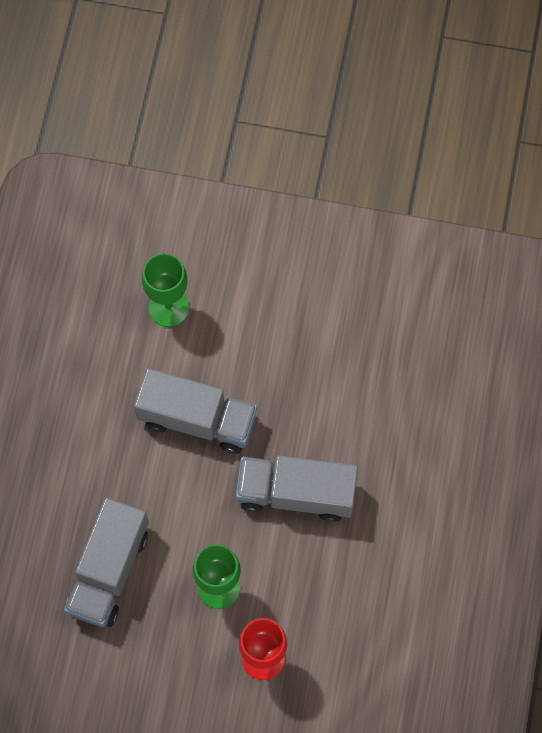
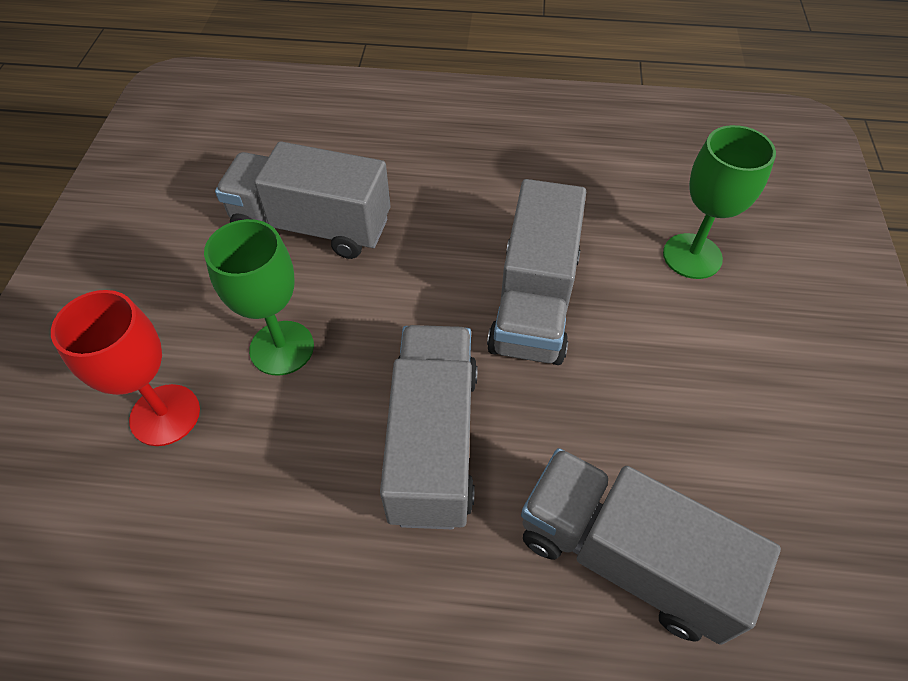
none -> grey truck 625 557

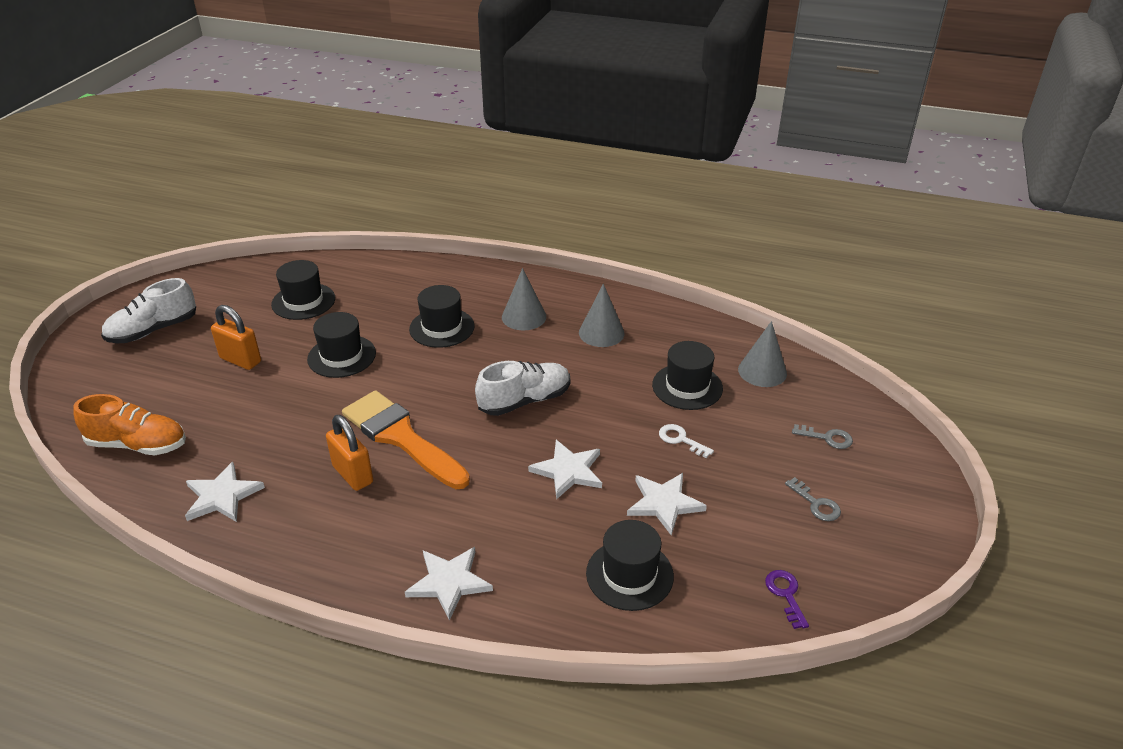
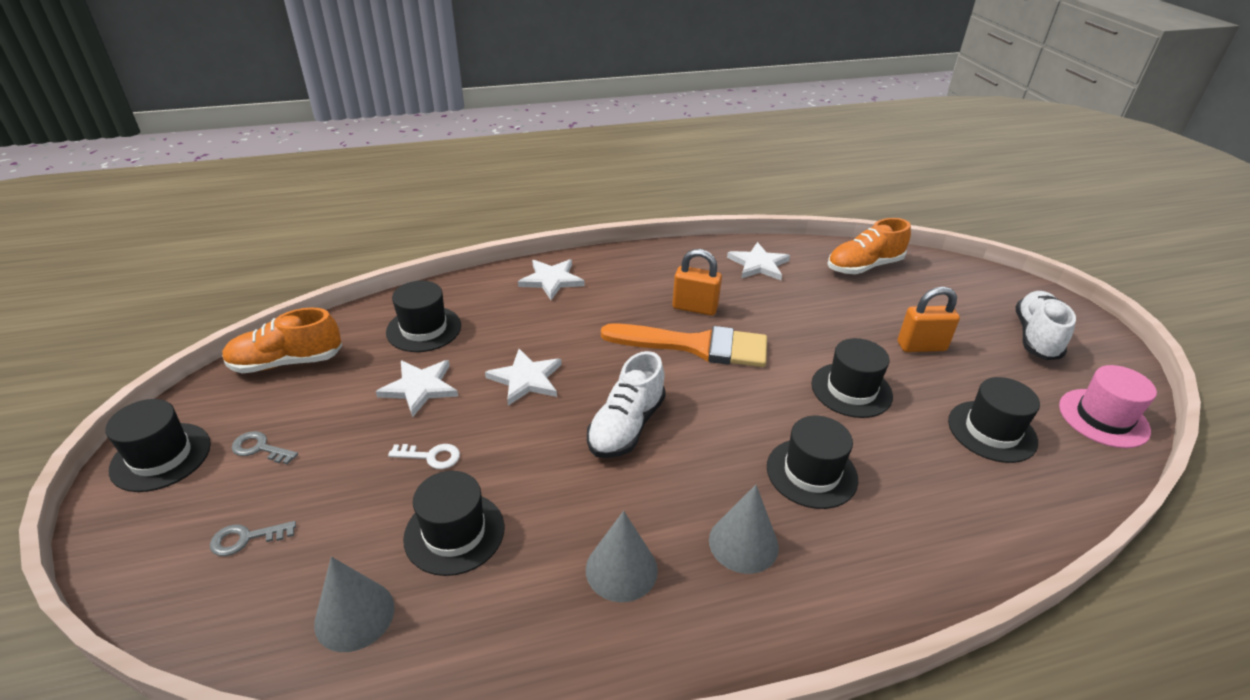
none -> black hat 161 457
purple key 785 594 -> orange shoe 286 362
none -> pink hat 1103 418

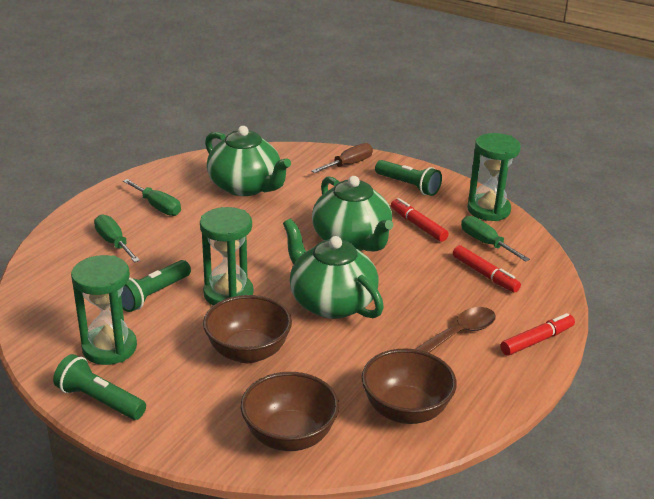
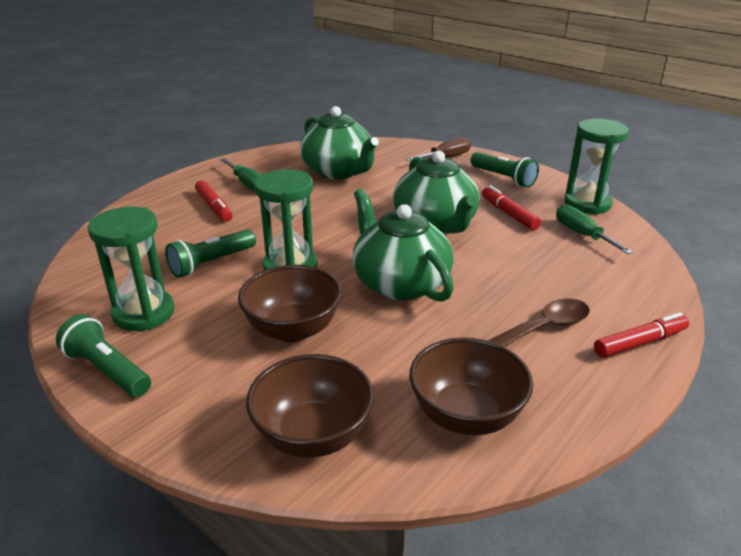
red marker 485 275 -> red marker 214 207, move
green screwdriver 114 243 -> none

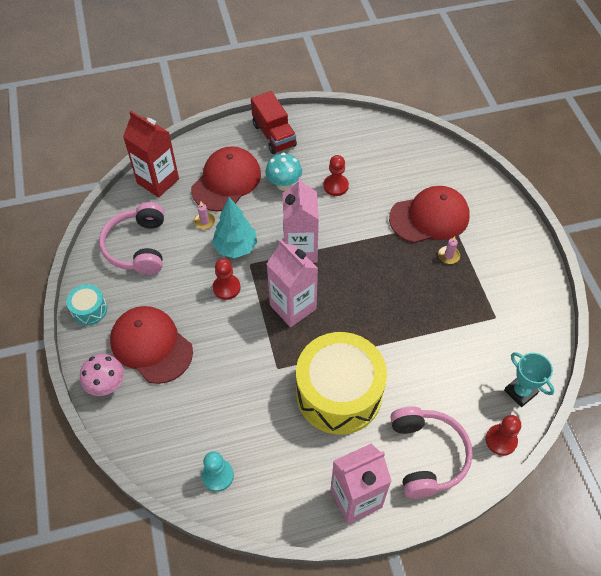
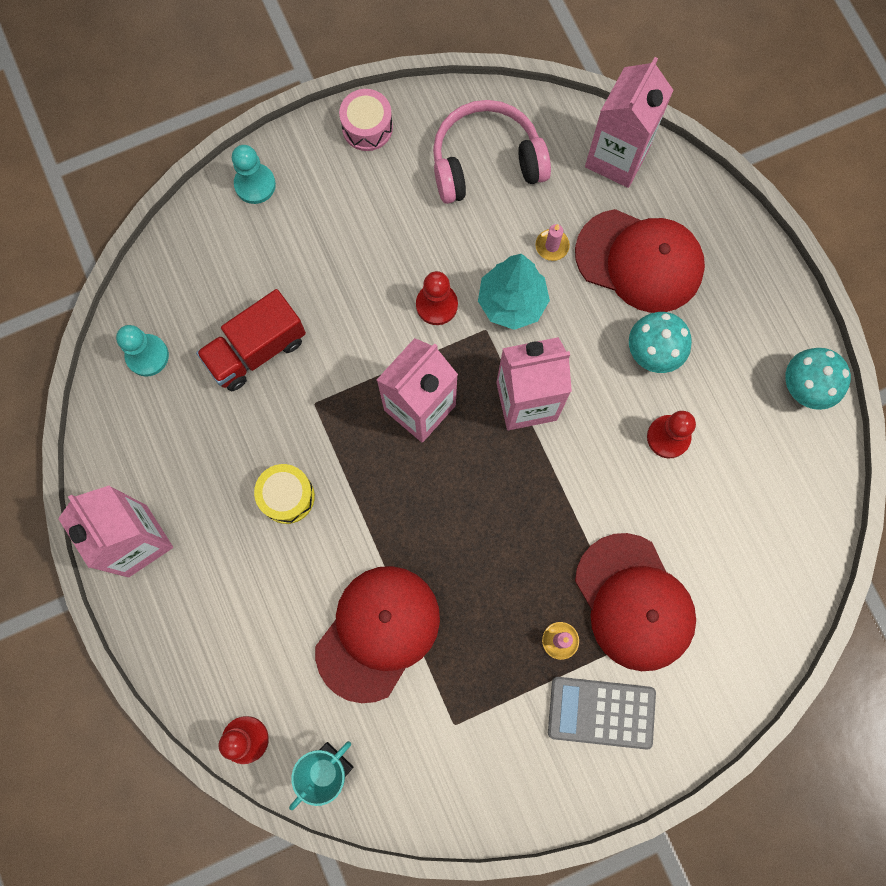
red truck 274 135 -> red truck 256 350, move
pink mushroom 107 385 -> turquoise pawn 255 185
yellow drum 339 393 -> yellow drum 287 496, x0.44
red cap 151 345 -> red cap 378 632, move
turquoise drum 89 310 -> pink drum 367 127
none -> grey calculator 601 712
red carton 158 181 -> pink carton 617 158
none -> turquoise mushroom 804 387
pink headphones 427 455 -> none

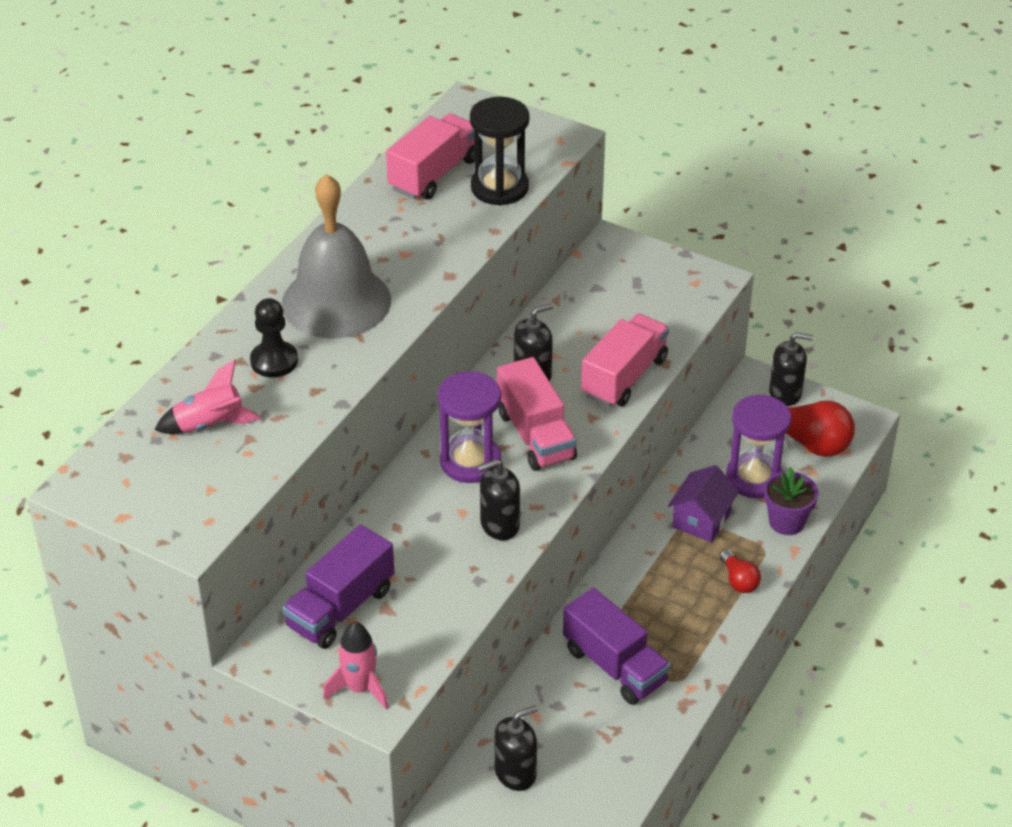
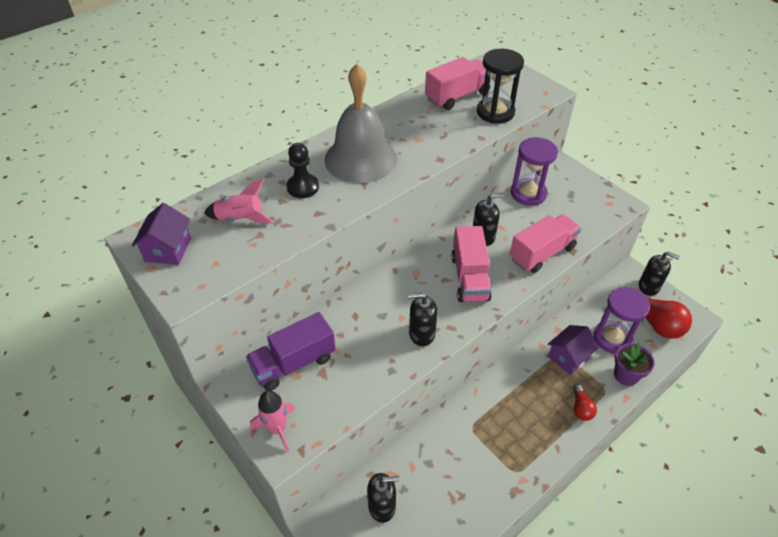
none -> purple house 168 249
purple hourglass 470 461 -> purple hourglass 528 193, move
purple truck 614 665 -> none

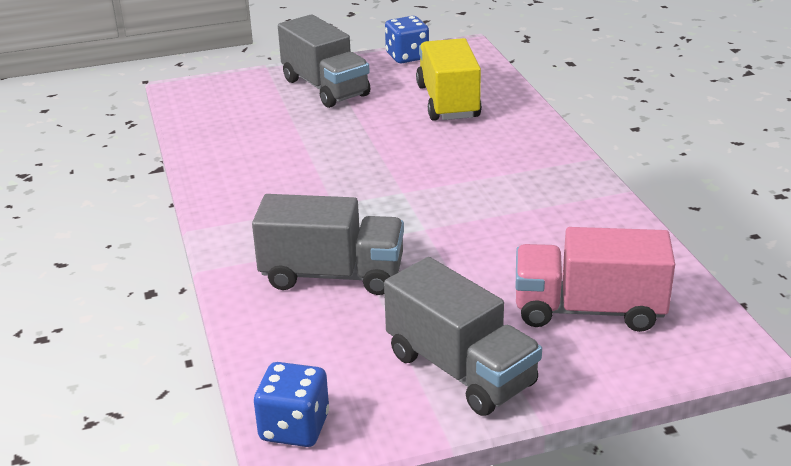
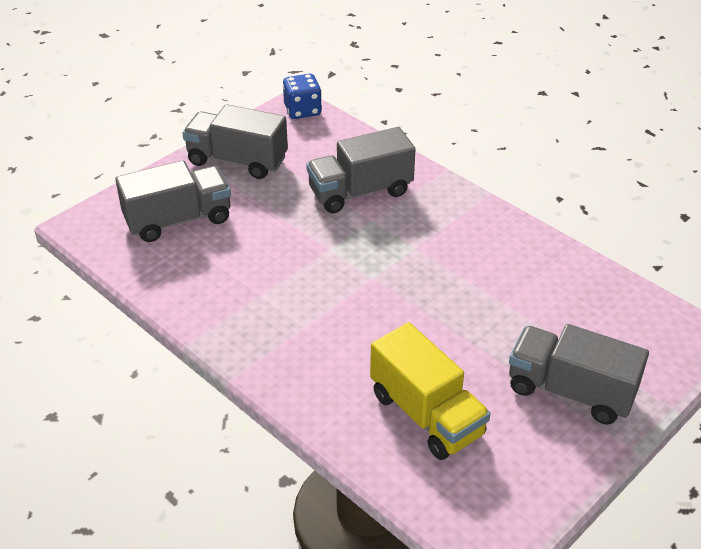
pink truck 588 310 -> grey truck 178 220
blue dice 407 56 -> none

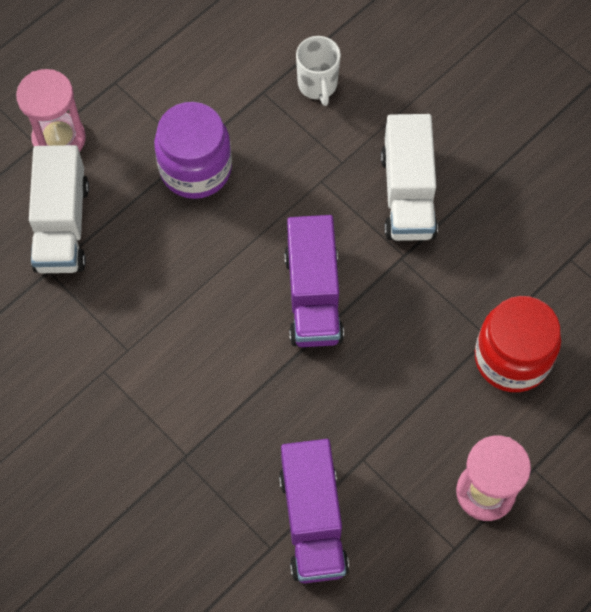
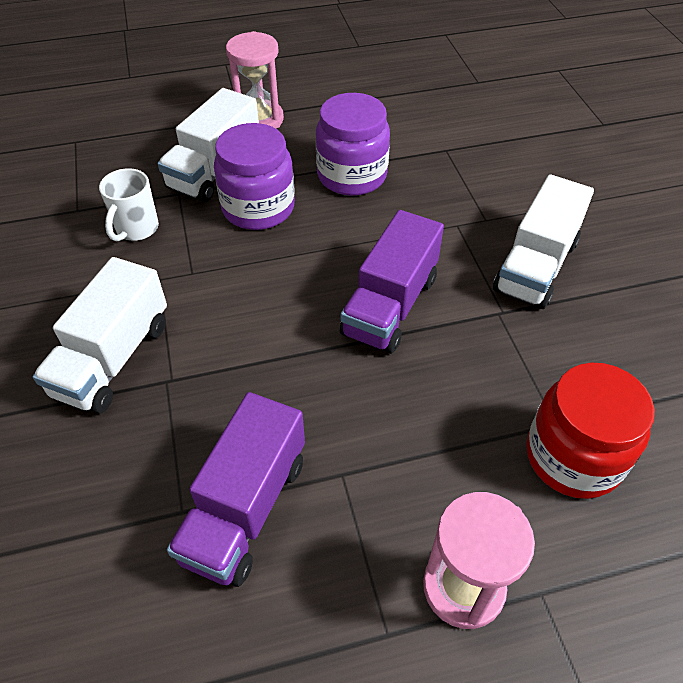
none -> white truck 113 358
white mug 317 85 -> white mug 136 229, move
none -> purple jar 258 208

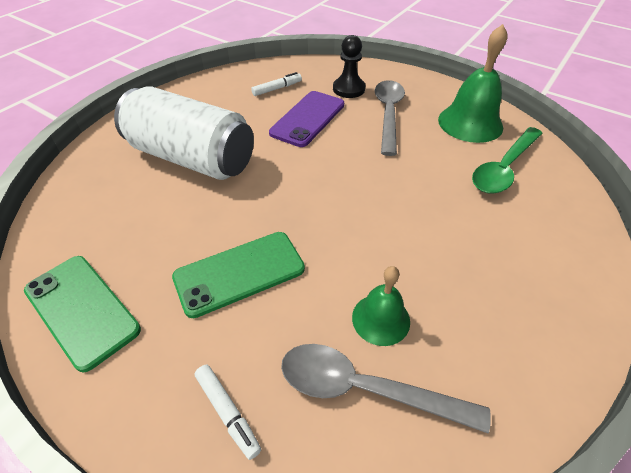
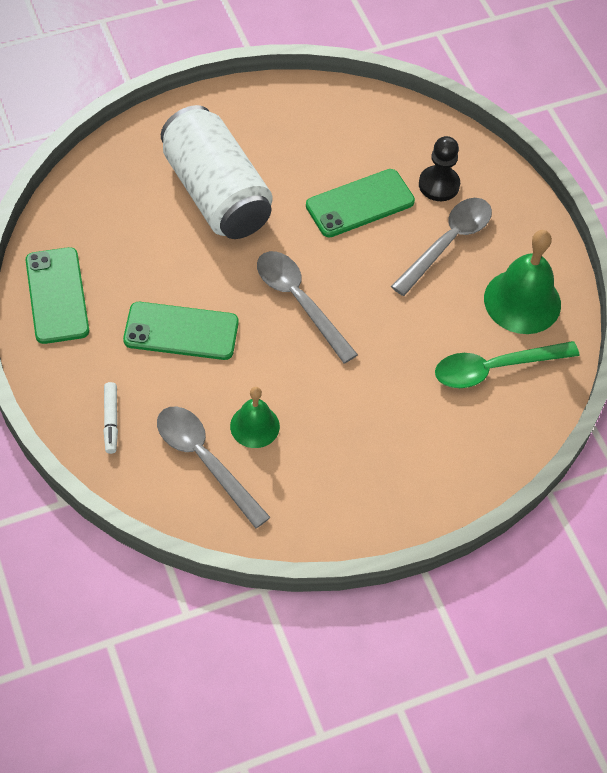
none -> grey spoon 299 302
purple phone 308 119 -> green phone 360 203
white marker 277 88 -> none

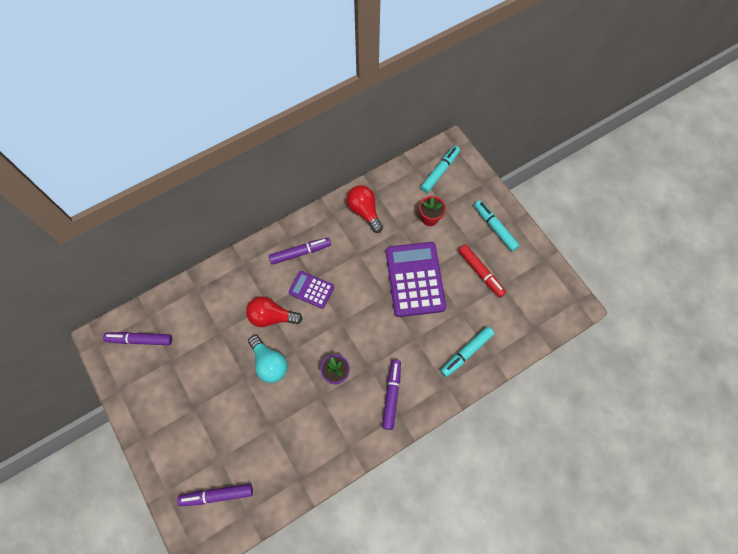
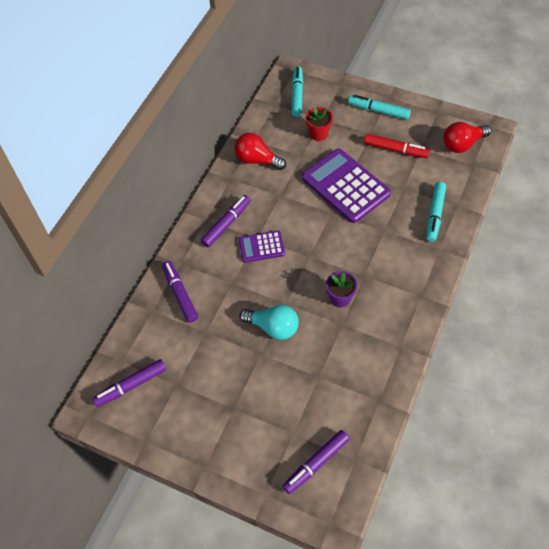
purple marker 391 395 -> purple marker 180 294, move
red light bulb 271 317 -> red light bulb 462 144, move

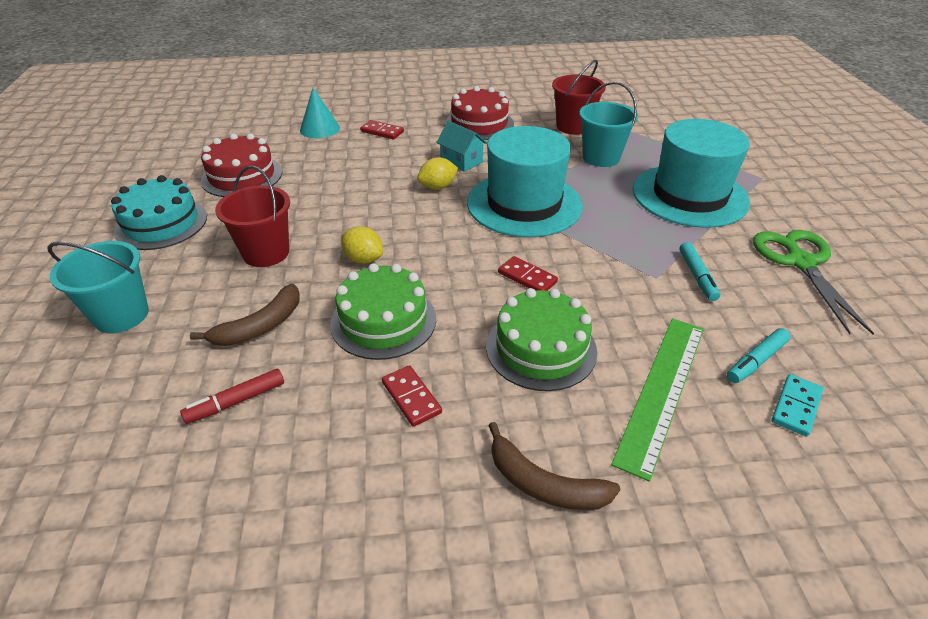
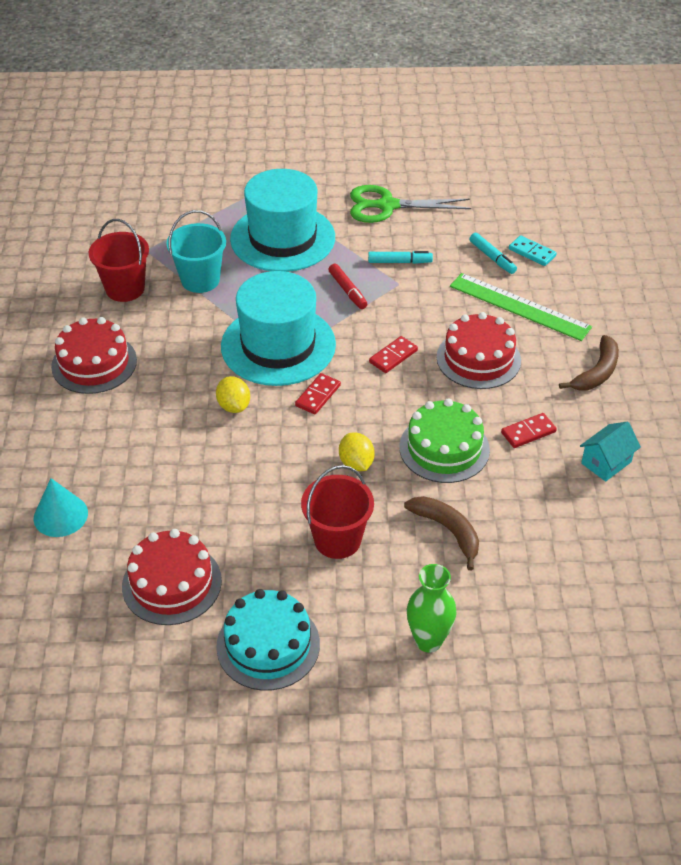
red domino 382 132 -> red domino 318 395, move
red marker 237 401 -> red marker 347 290, move
yellow lemon 363 259 -> yellow lemon 356 463, 60 degrees counterclockwise
turquoise bucket 121 315 -> green vase 428 641
green cake 541 348 -> red cake 478 359
turquoise house 461 161 -> turquoise house 606 462, move

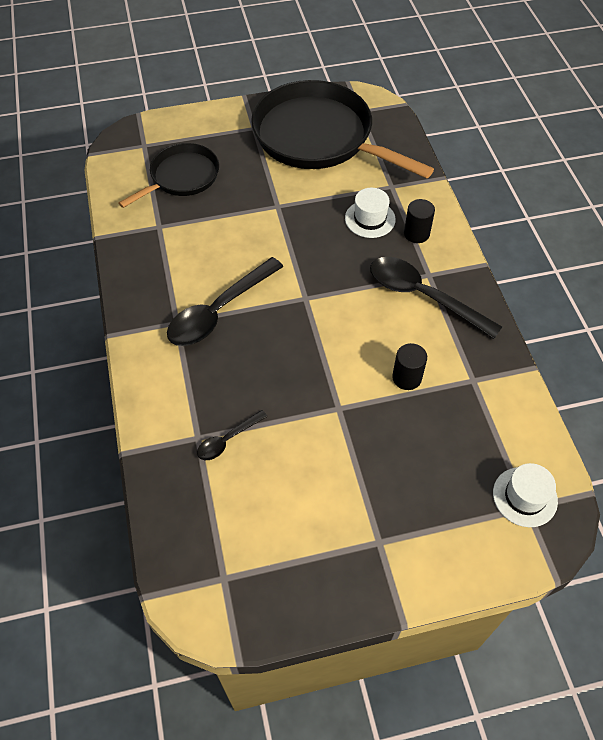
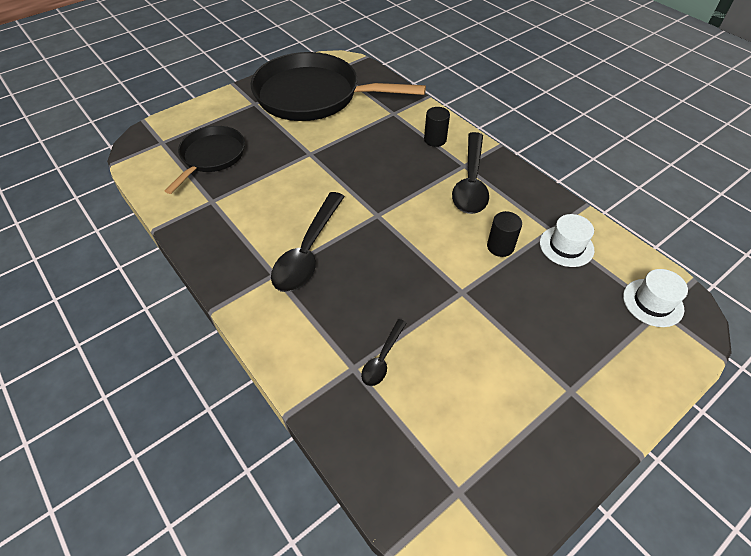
black spoon 423 296 -> black spoon 471 182, 90 degrees counterclockwise
white hat 370 219 -> white hat 566 246, move

